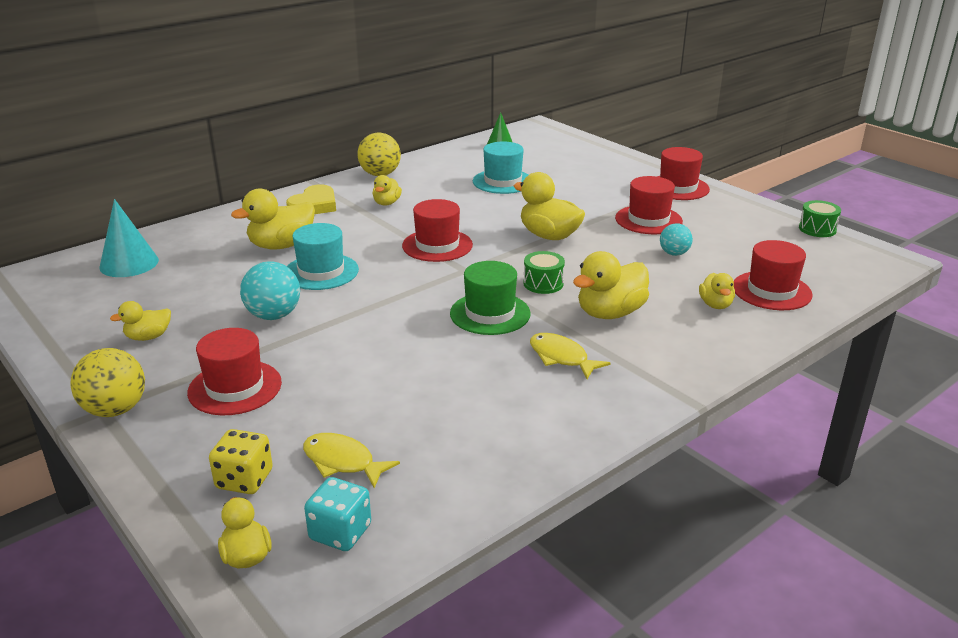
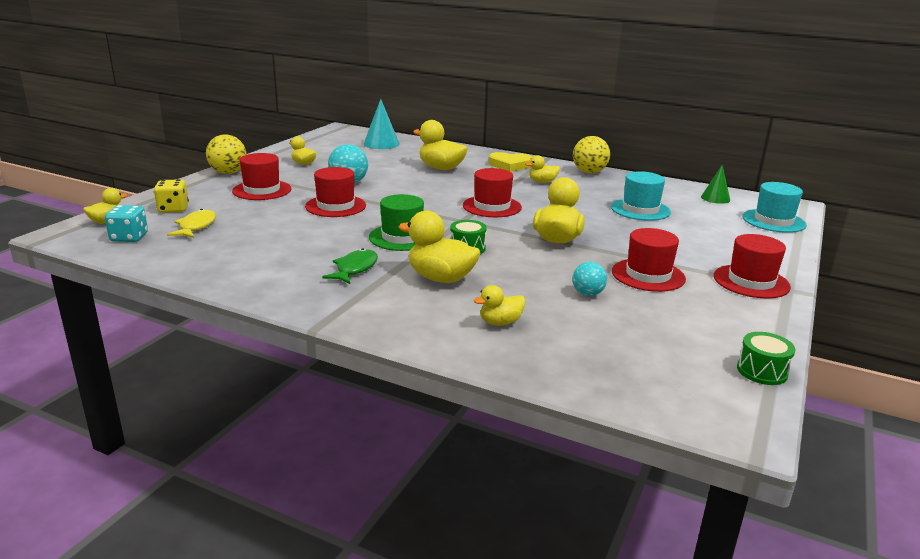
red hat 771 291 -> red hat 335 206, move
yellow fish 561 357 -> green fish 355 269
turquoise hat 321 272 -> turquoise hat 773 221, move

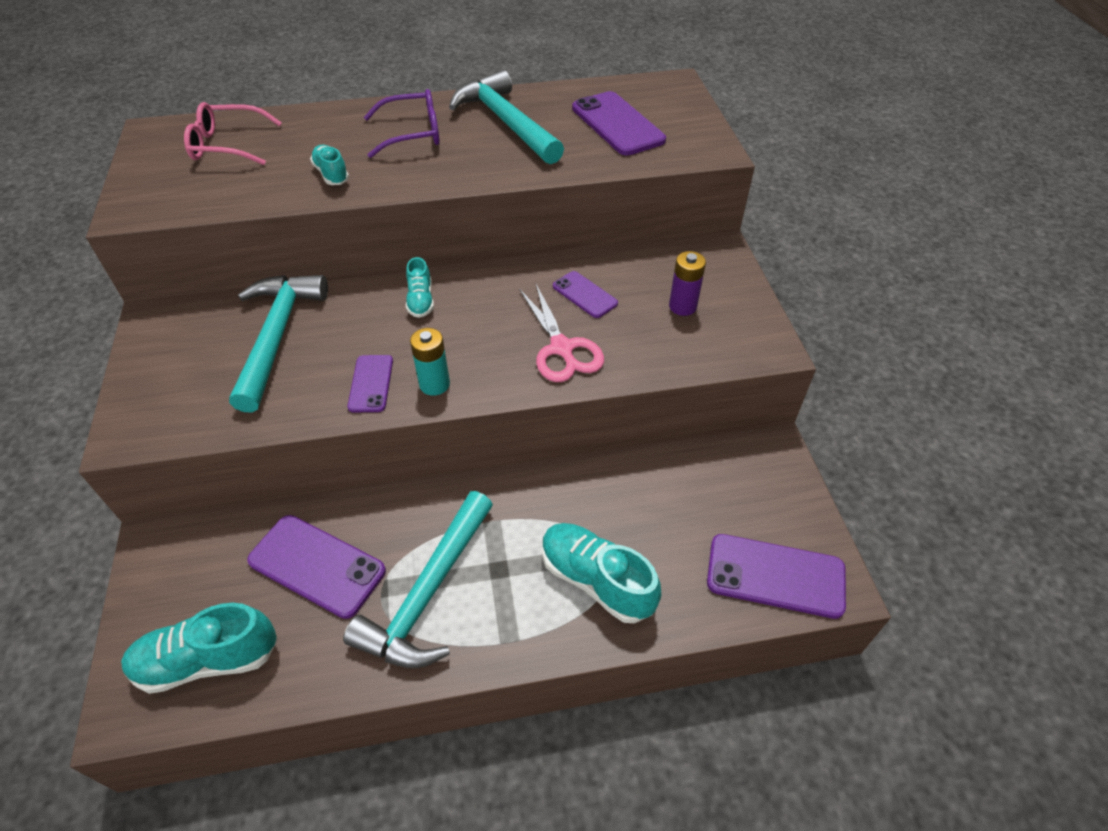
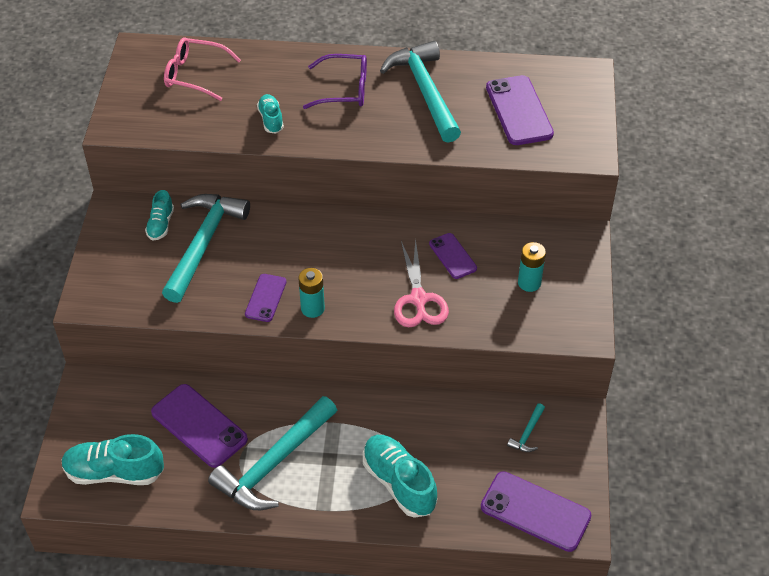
turquoise shoe 420 300 -> turquoise shoe 161 224, move
none -> turquoise hammer 527 433
purple battery 682 306 -> turquoise battery 529 283

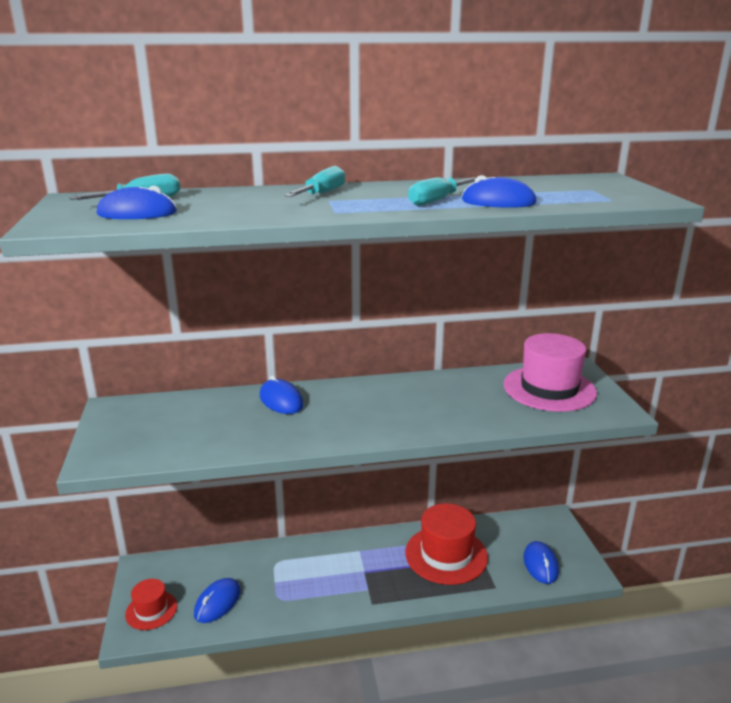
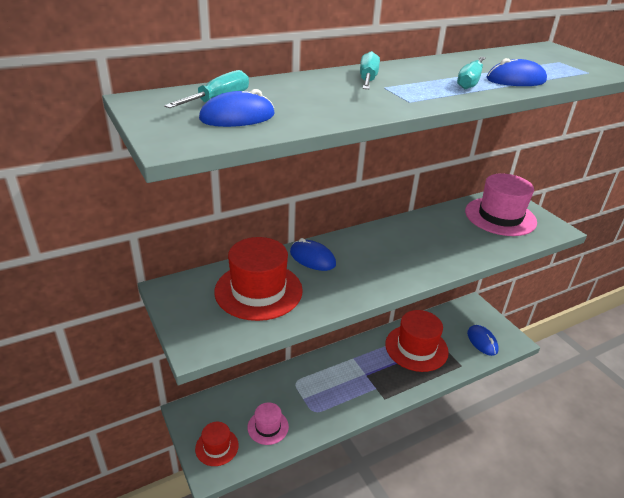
none -> red hat 258 290
blue mouse 217 602 -> pink hat 268 427

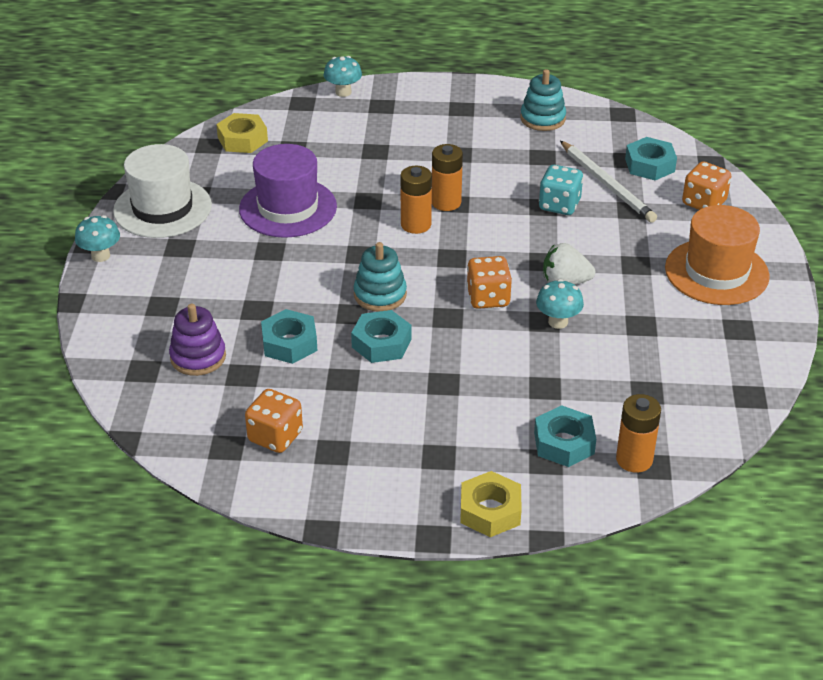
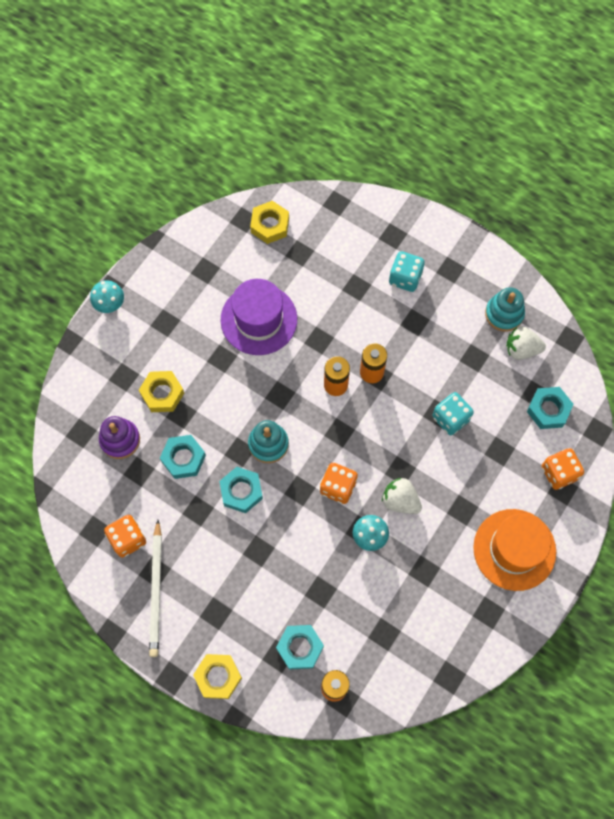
none -> yellow nut 162 394
white pencil 607 184 -> white pencil 156 590, move
none -> turquoise dice 405 278
none -> white strawberry 521 349
white hat 162 208 -> none
turquoise mushroom 343 92 -> none

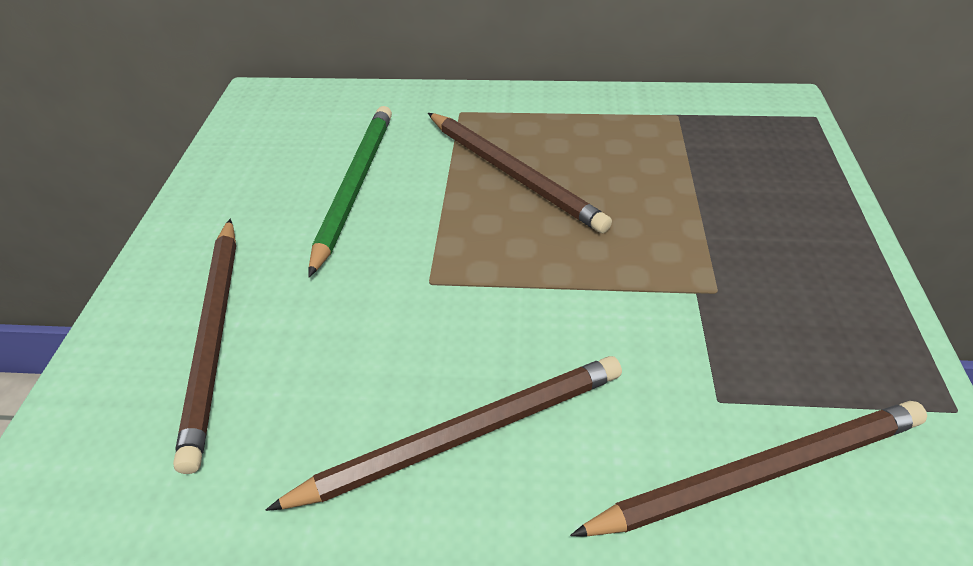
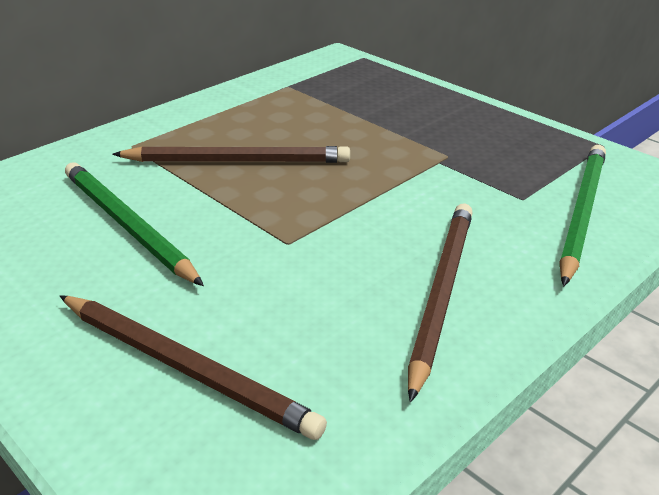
brown pencil 759 472 -> green pencil 581 213

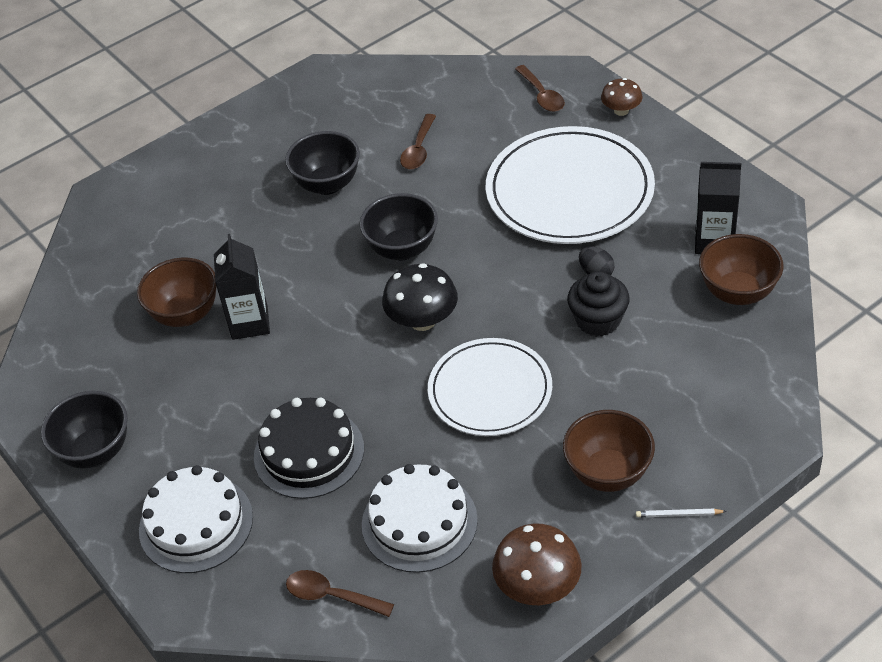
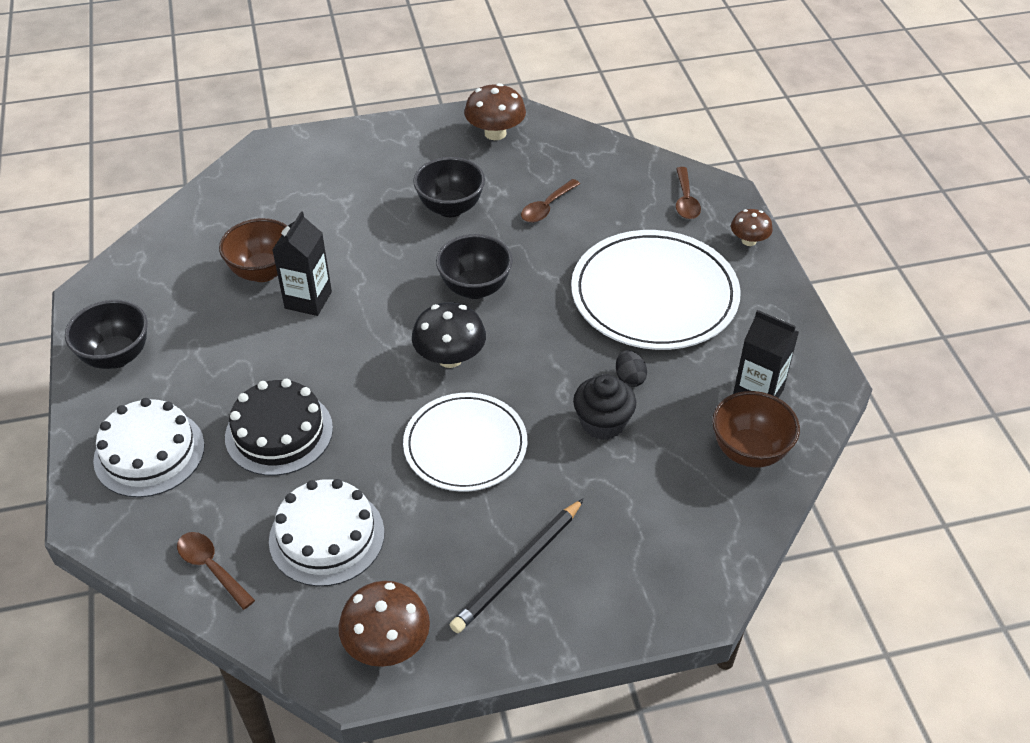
brown bowl 608 473 -> black pencil 518 568
none -> brown mushroom 495 133
white pencil 678 515 -> none

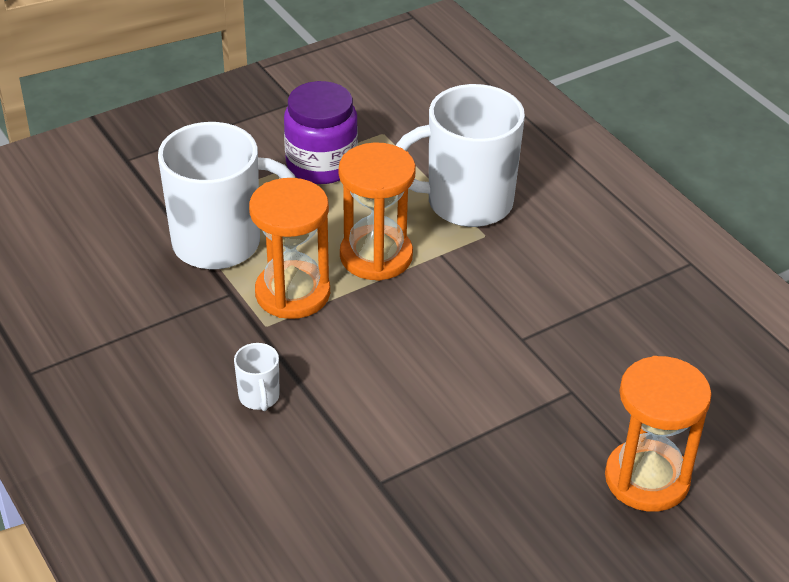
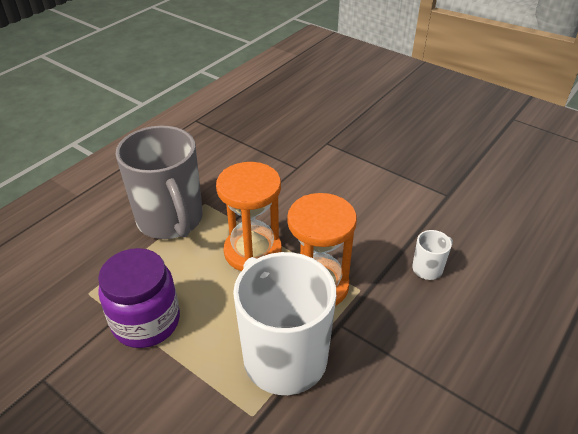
white mug 467 202 -> grey mug 170 220
orange hourglass 647 479 -> none

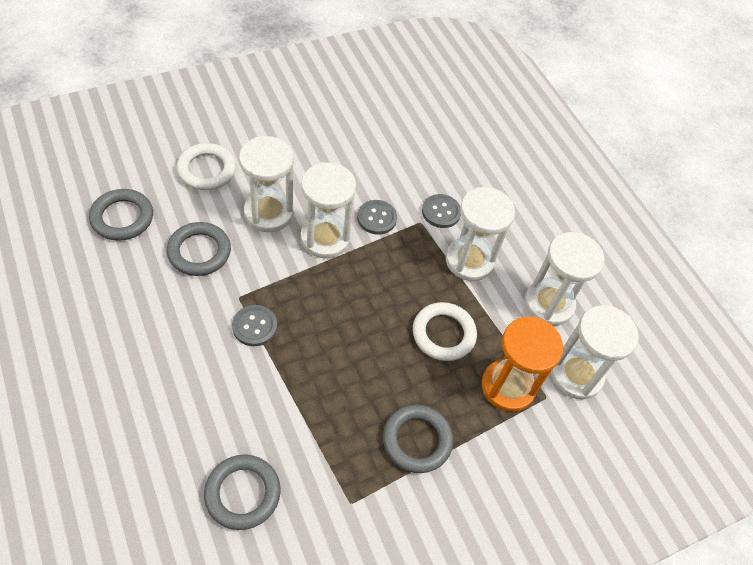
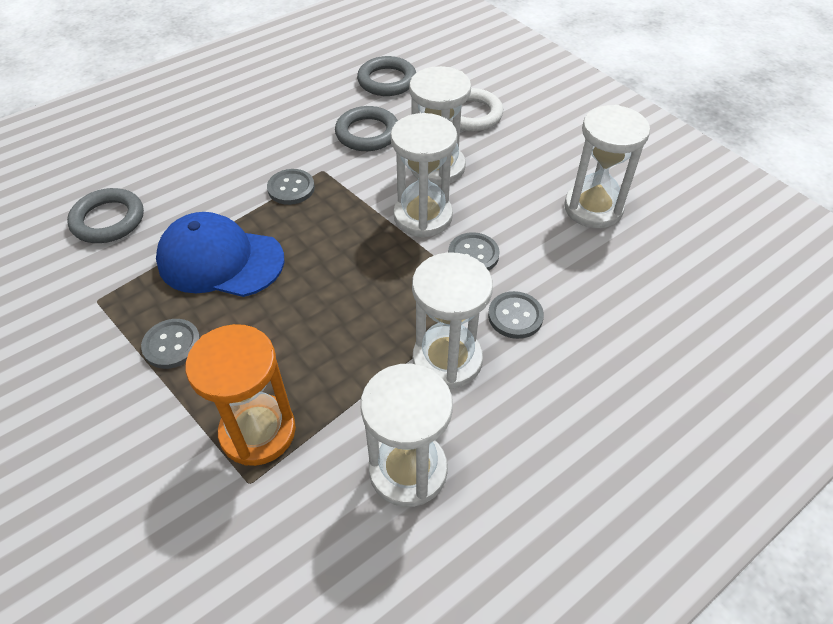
grey ring 417 440 -> grey button 172 345
none -> blue cap 220 260
white hourglass 576 375 -> white hourglass 593 208, move
white ring 443 334 -> none

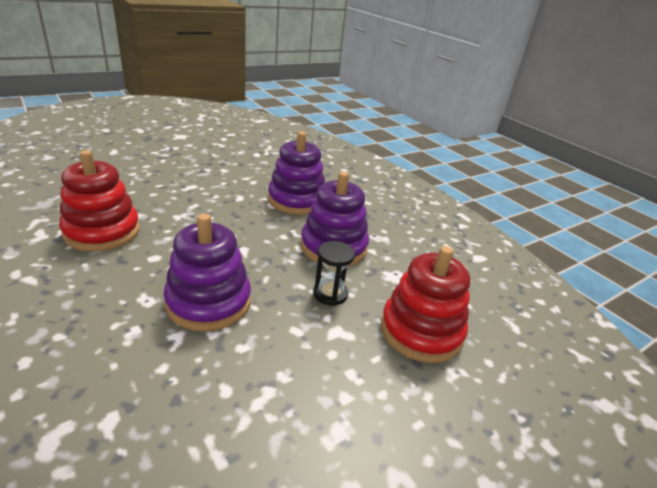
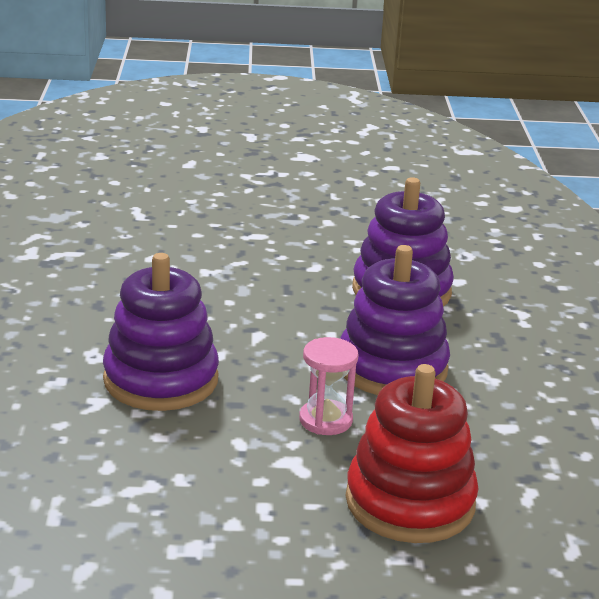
black hourglass 330 294 -> pink hourglass 325 420
red stacking toy 102 232 -> none

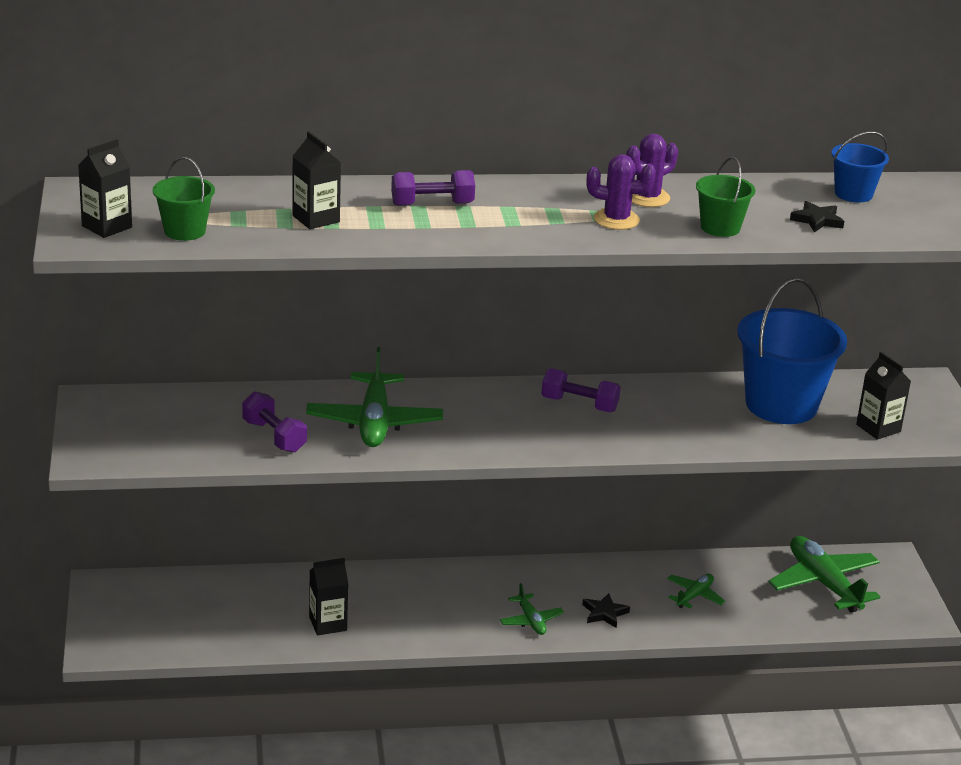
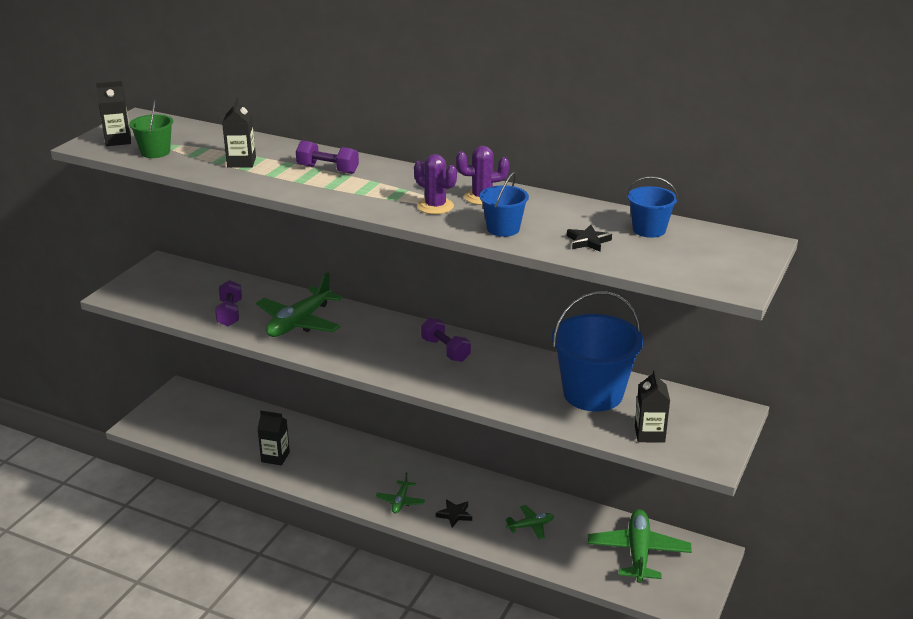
green bucket 720 227 -> blue bucket 503 229

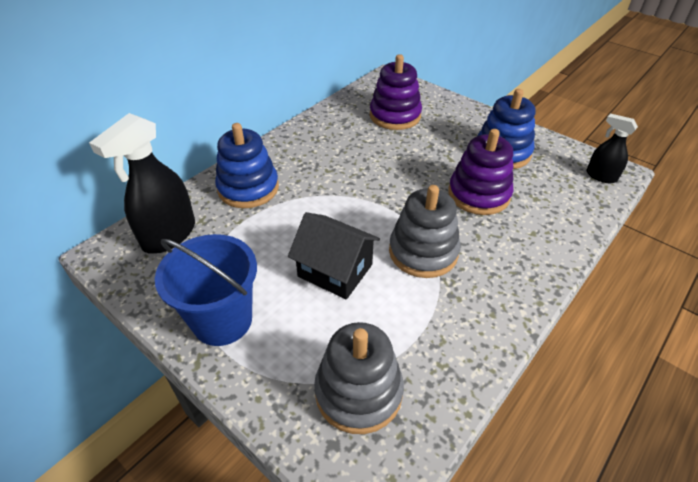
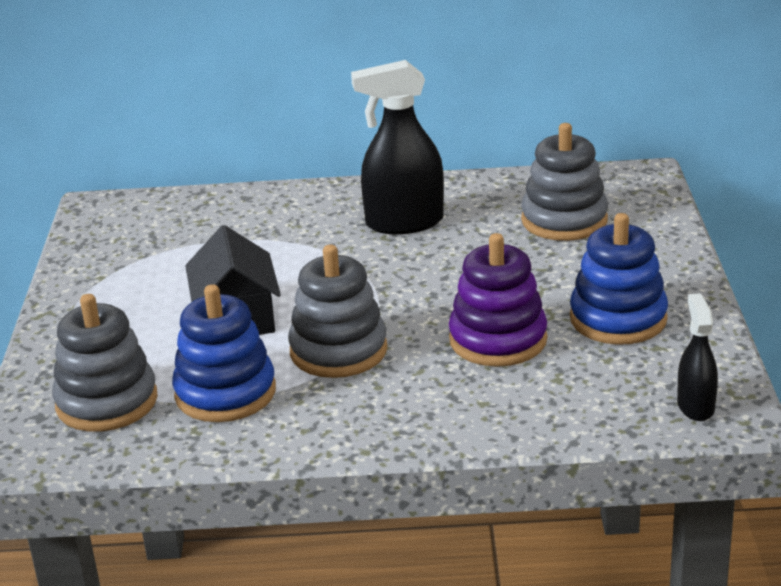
blue stacking toy 248 188 -> blue stacking toy 225 393, move
black spray bottle 169 235 -> black spray bottle 404 223, move
purple stacking toy 395 115 -> grey stacking toy 564 220
blue bucket 222 320 -> none

